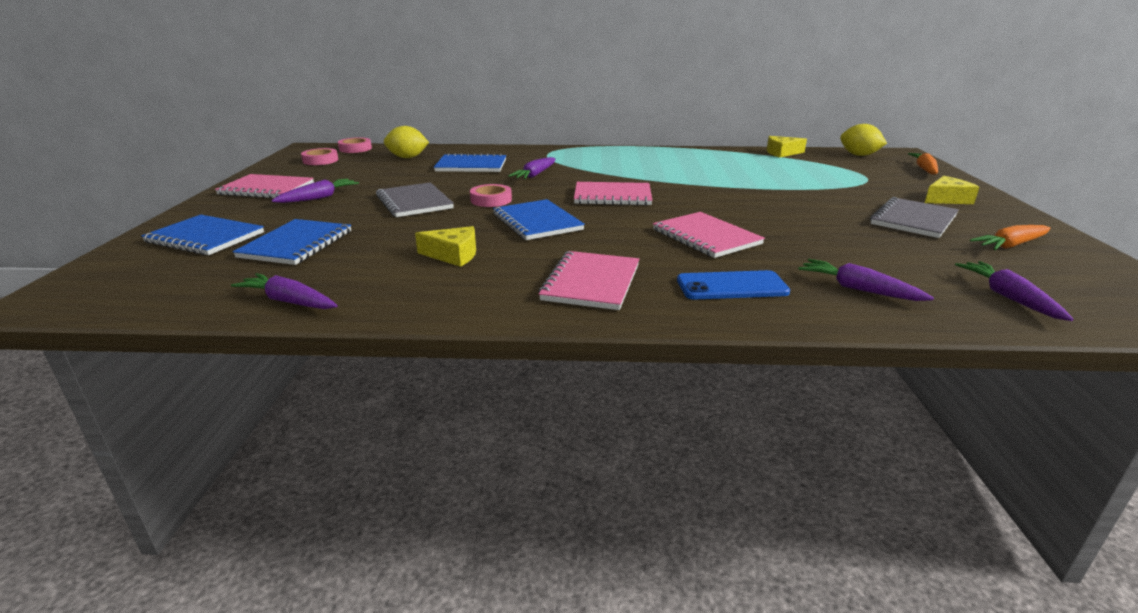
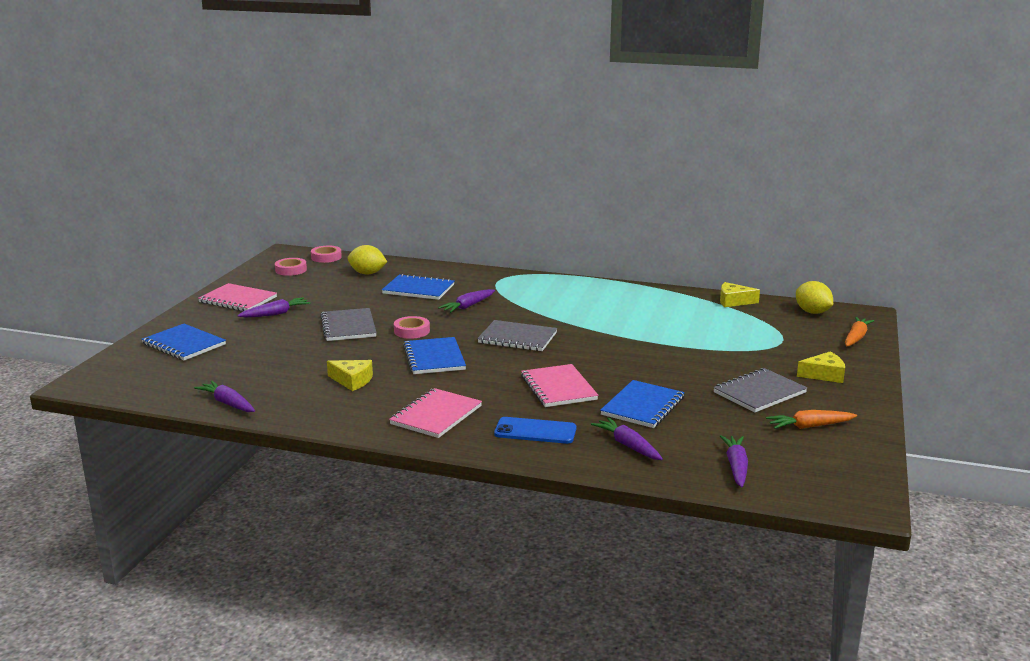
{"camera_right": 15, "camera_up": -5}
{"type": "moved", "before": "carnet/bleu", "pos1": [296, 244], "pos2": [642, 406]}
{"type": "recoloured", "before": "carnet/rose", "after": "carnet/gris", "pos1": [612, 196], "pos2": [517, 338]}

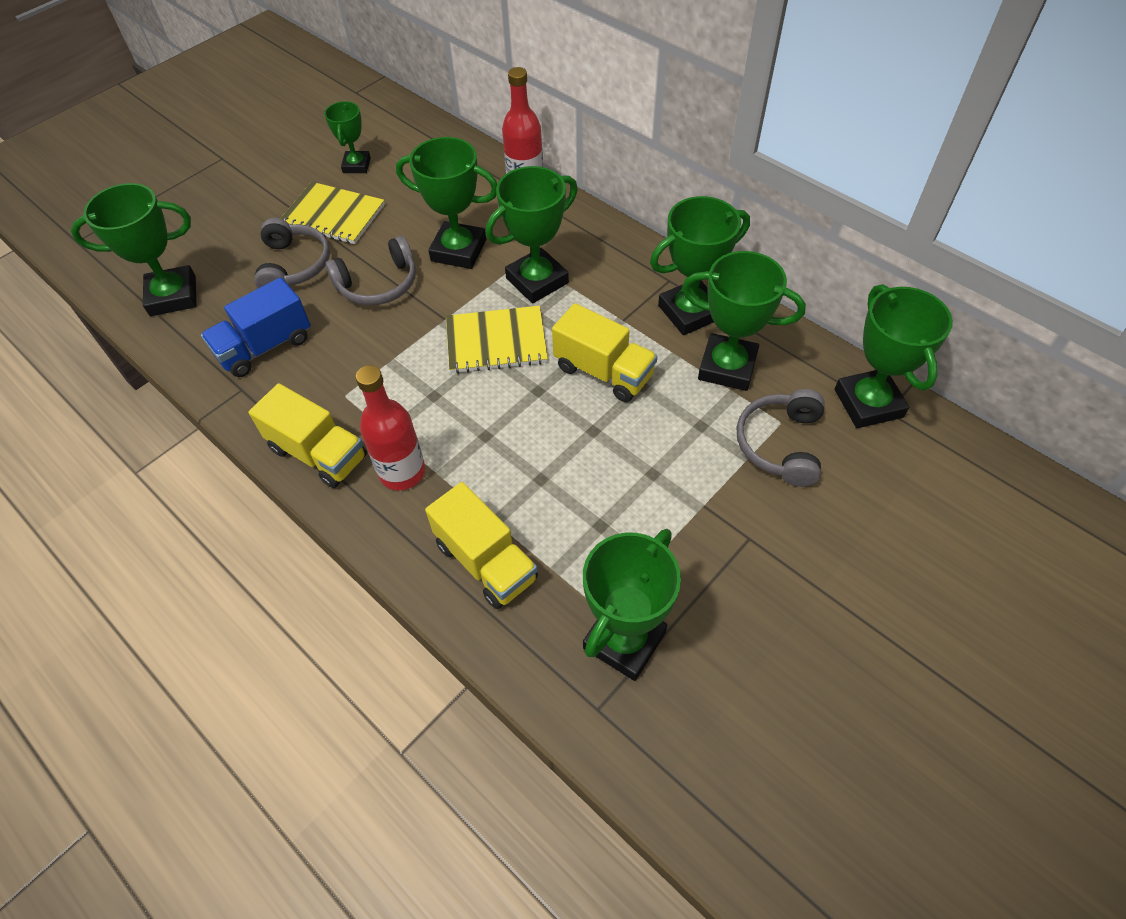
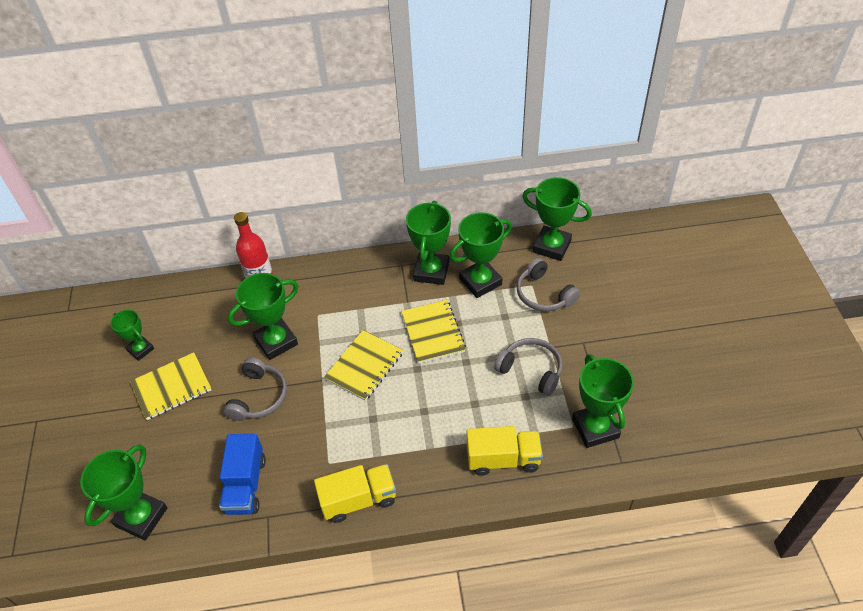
{"camera_right": -50, "camera_up": -5}
{"type": "removed", "before": "bouteille/rouge", "pos1": [402, 472]}
{"type": "removed", "before": "trophée/vert", "pos1": [537, 281]}
{"type": "moved", "before": "casque audio/gris", "pos1": [294, 265], "pos2": [531, 370]}
{"type": "replaced", "before": "camion/jaune", "after": "carnet/jaune", "pos1": [603, 371], "pos2": [433, 332]}

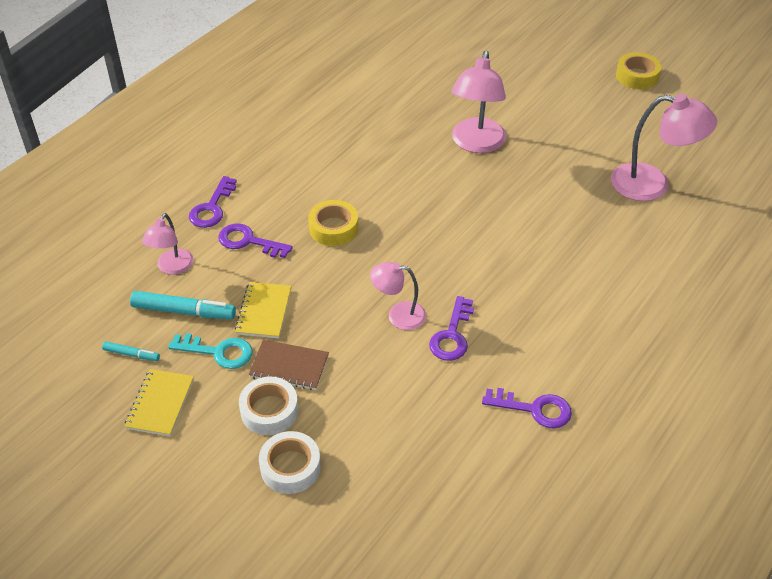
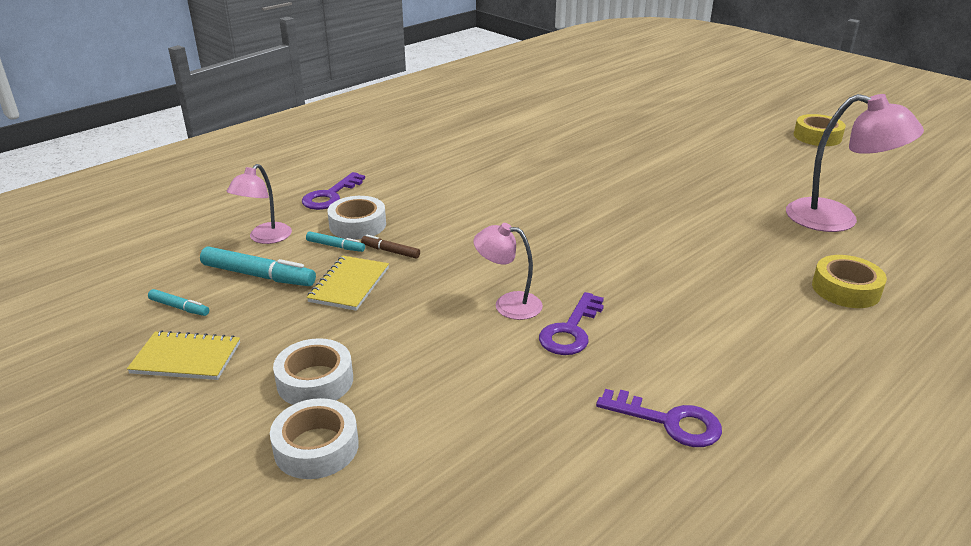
{"camera_right": 10, "camera_up": -15}
{"type": "removed", "before": "clé/turquoise", "pos1": [218, 352]}
{"type": "removed", "before": "carnet/marron", "pos1": [289, 366]}
{"type": "removed", "before": "lampe/rose", "pos1": [476, 144]}
{"type": "added", "after": "feutre/turquoise", "pos2": [335, 246]}
{"type": "added", "after": "feutre/marron", "pos2": [390, 251]}
{"type": "moved", "before": "ruban adhésif/jaune", "pos1": [333, 228], "pos2": [845, 289]}
{"type": "replaced", "before": "clé/violet", "after": "ruban adhésif/blanc", "pos1": [248, 241], "pos2": [357, 225]}
{"type": "turned", "before": "carnet/jaune", "pos1": [160, 404], "pos2": [186, 358], "turn": 75}

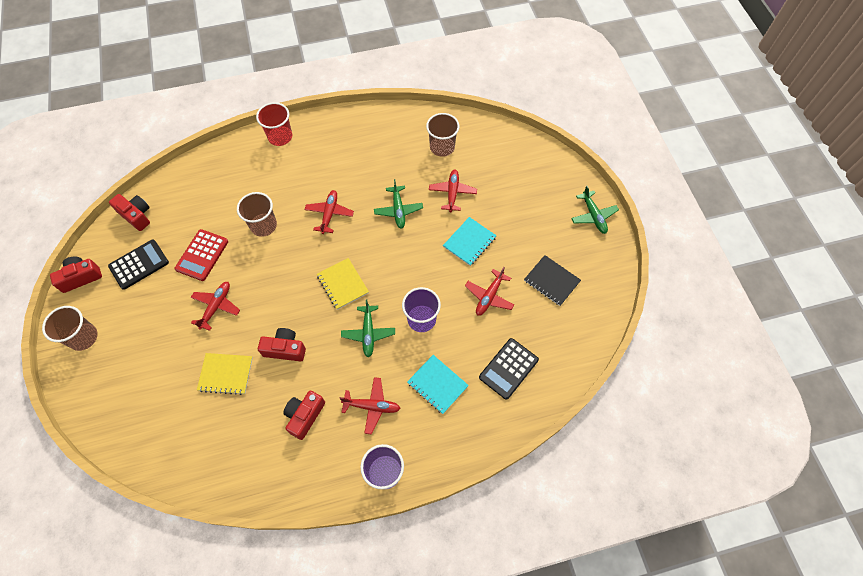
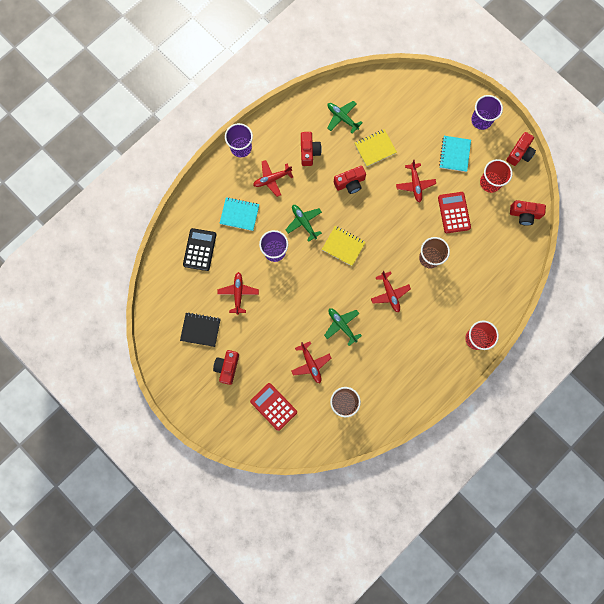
{"camera_right": 150, "camera_up": 15}
{"type": "added", "after": "appareil photo/rouge", "pos2": [227, 367]}
{"type": "added", "after": "calculatrice/rouge", "pos2": [273, 406]}
{"type": "moved", "before": "carnet/turquoise", "pos1": [469, 242], "pos2": [454, 154]}
{"type": "moved", "before": "avion/vert", "pos1": [593, 216], "pos2": [342, 118]}
{"type": "replaced", "before": "calculatrice/noir", "after": "gobelet/rouge", "pos1": [139, 264], "pos2": [490, 182]}
{"type": "recoloured", "before": "gobelet/marron", "after": "gobelet/violet", "pos1": [83, 337], "pos2": [481, 120]}

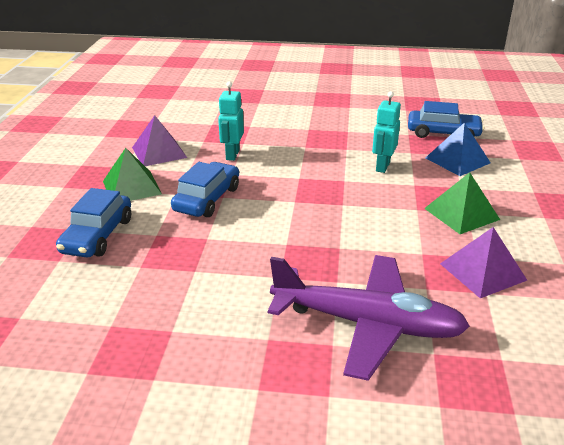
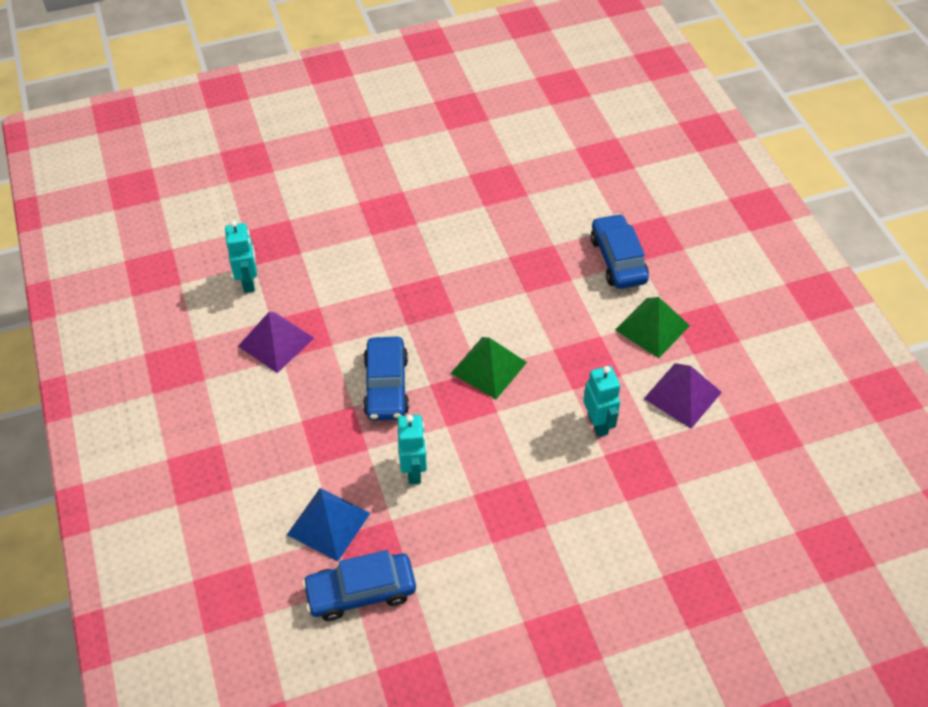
{"camera_right": 155, "camera_up": 20}
{"type": "removed", "before": "avion/violet", "pos1": [366, 323]}
{"type": "added", "after": "robot/turquoise", "pos2": [249, 282]}
{"type": "moved", "before": "voiture/bleu", "pos1": [207, 199], "pos2": [386, 386]}
{"type": "moved", "before": "pyramide/vert", "pos1": [461, 214], "pos2": [489, 367]}

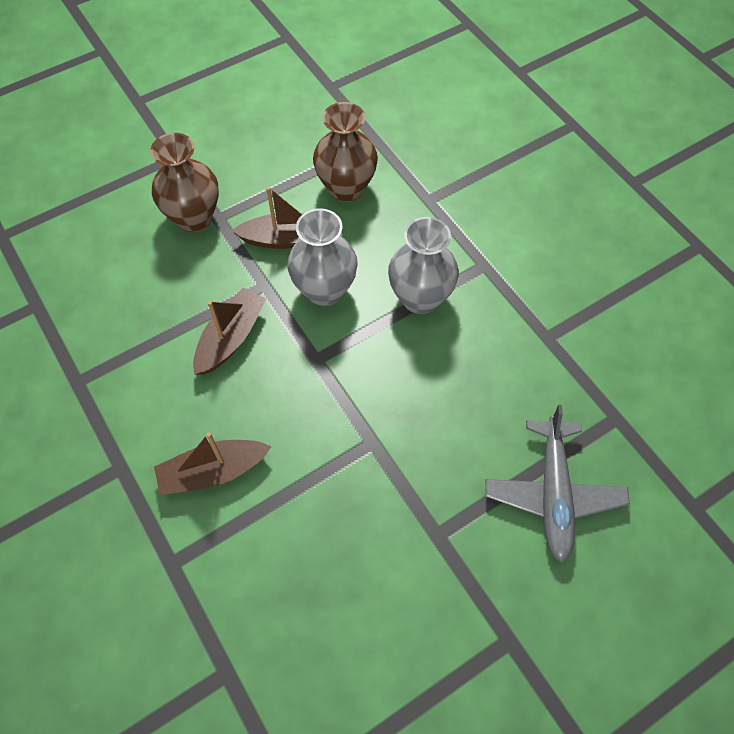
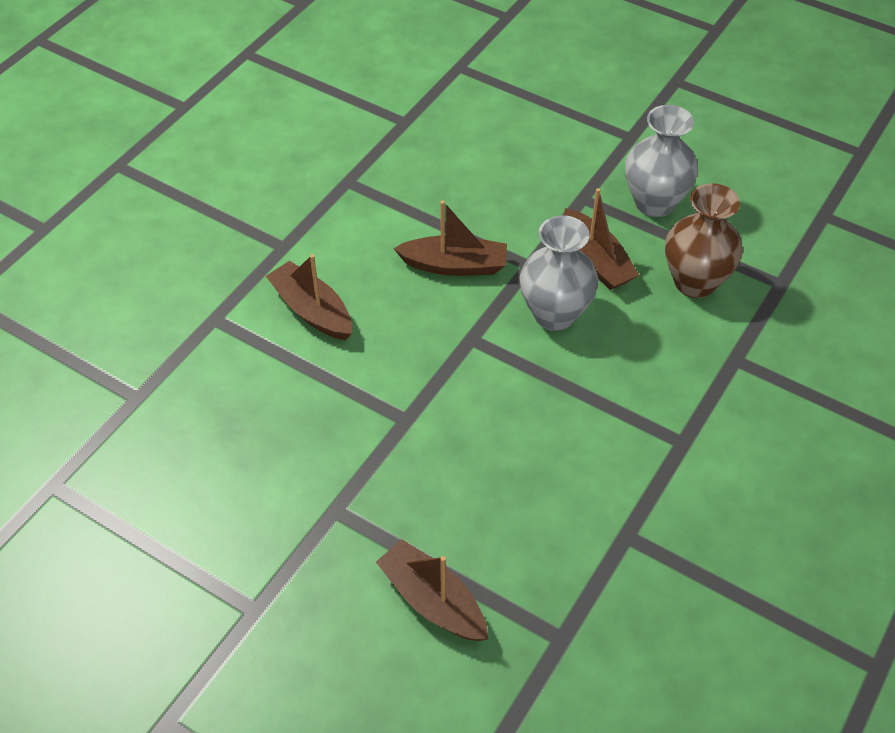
{"camera_right": 65, "camera_up": -10}
{"type": "removed", "before": "vase/marron", "pos1": [194, 218]}
{"type": "moved", "before": "vase/gris", "pos1": [420, 298], "pos2": [654, 203]}
{"type": "replaced", "before": "avion/gris", "after": "bateau/marron", "pos1": [553, 494], "pos2": [432, 601]}

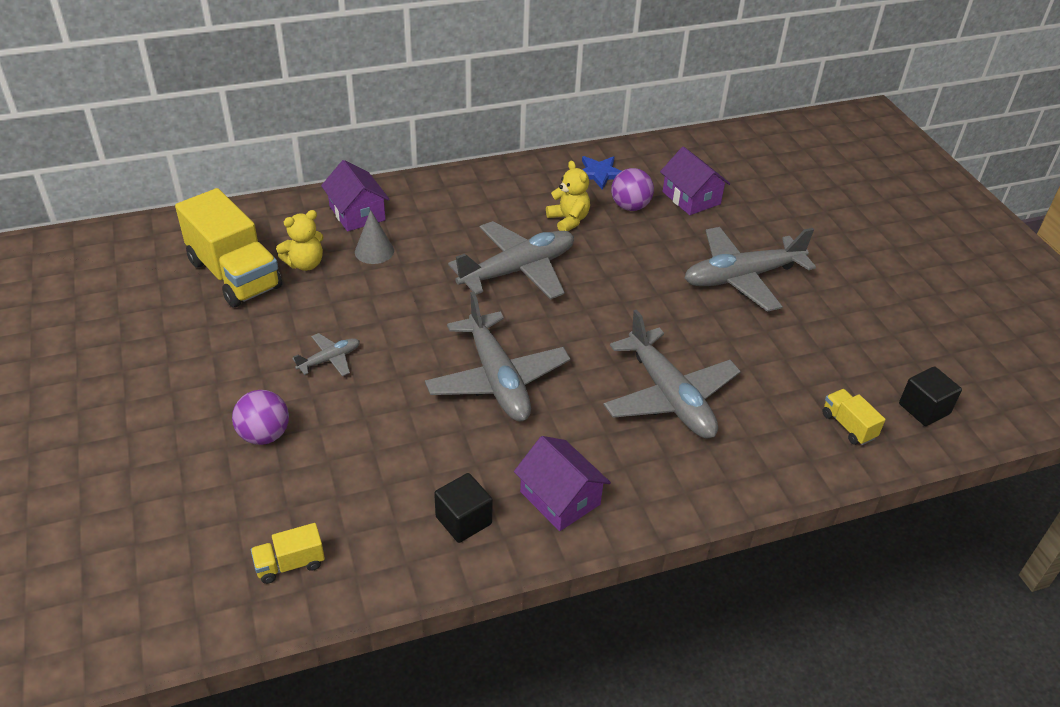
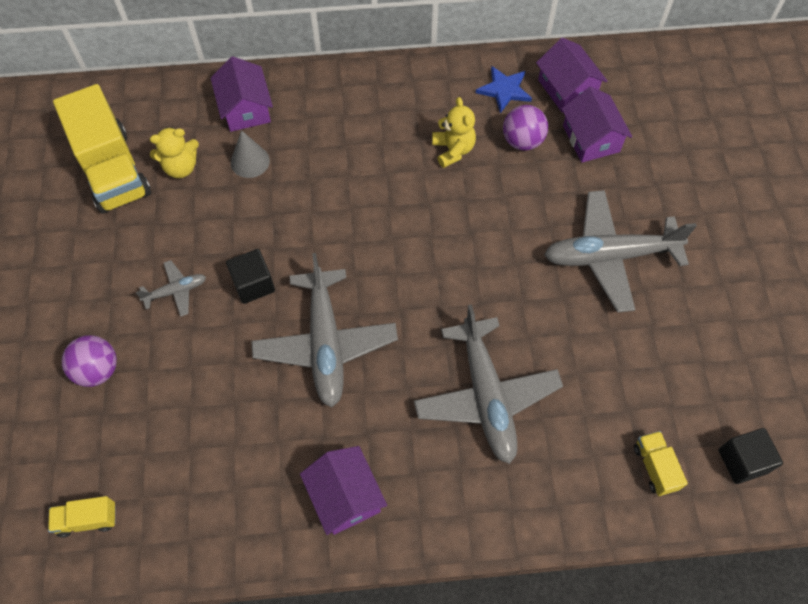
{"camera_right": 15, "camera_up": 20}
{"type": "removed", "before": "avion/gris", "pos1": [518, 270]}
{"type": "added", "after": "maison/violet", "pos2": [567, 89]}
{"type": "moved", "before": "cube/noir", "pos1": [463, 520], "pos2": [253, 284]}

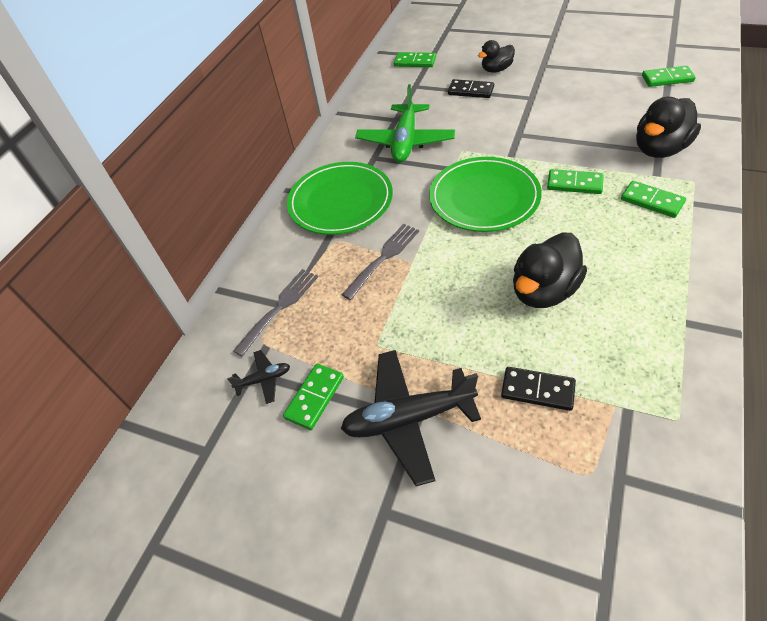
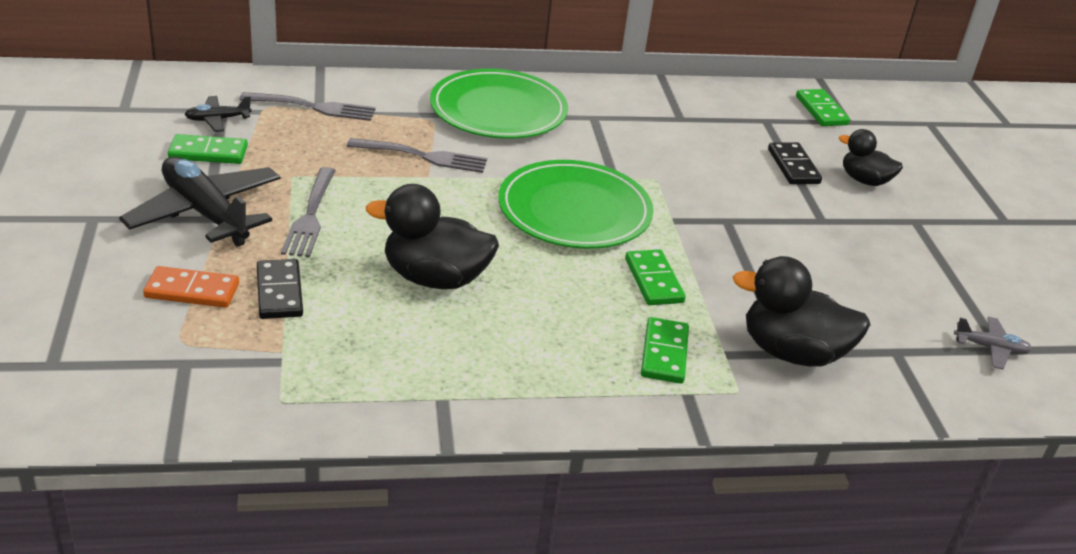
{"camera_right": 50, "camera_up": -15}
{"type": "removed", "before": "avion/vert", "pos1": [405, 142]}
{"type": "added", "after": "domino/orange", "pos2": [192, 291]}
{"type": "added", "after": "fourchette/gris", "pos2": [310, 215]}
{"type": "replaced", "before": "domino/vert", "after": "avion/gris", "pos1": [667, 79], "pos2": [990, 348]}
{"type": "turned", "before": "avion/noir", "pos1": [264, 379], "pos2": [217, 119], "turn": 120}

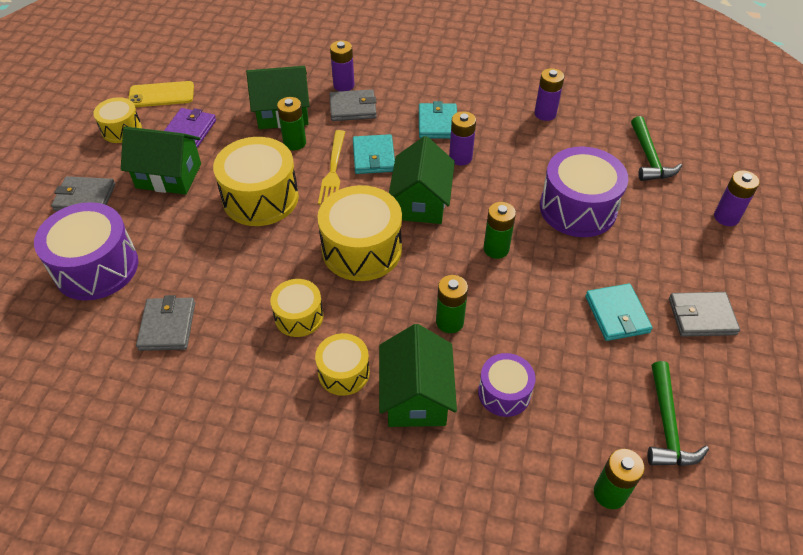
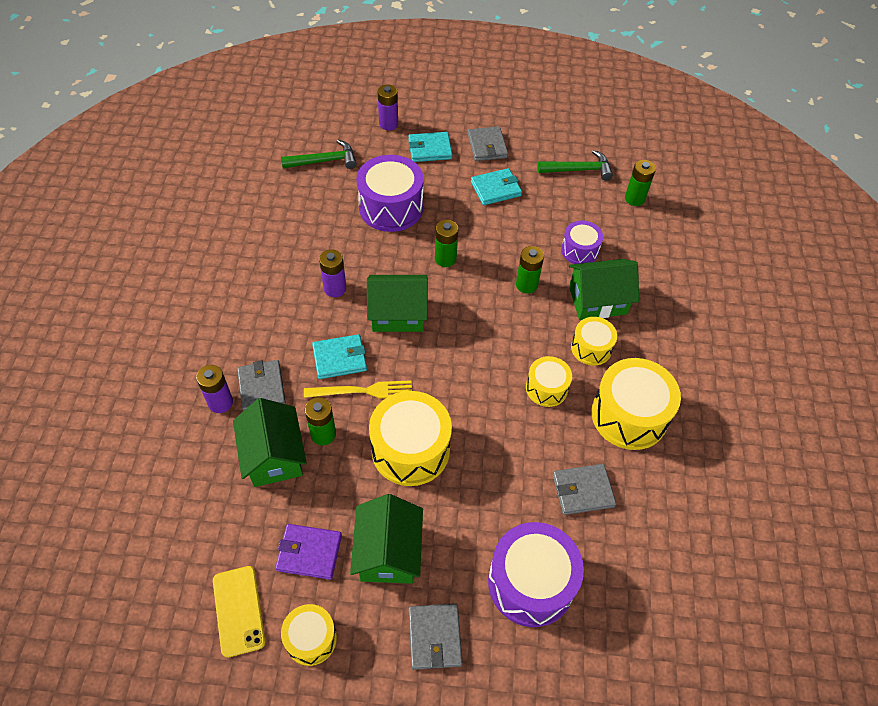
{"camera_right": -100, "camera_up": 5}
{"type": "removed", "before": "pile/violet", "pos1": [545, 114]}
{"type": "moved", "before": "tambour/jaune", "pos1": [362, 249], "pos2": [629, 415]}
{"type": "moved", "before": "portefeuille/turquoise", "pos1": [438, 123], "pos2": [430, 149]}

